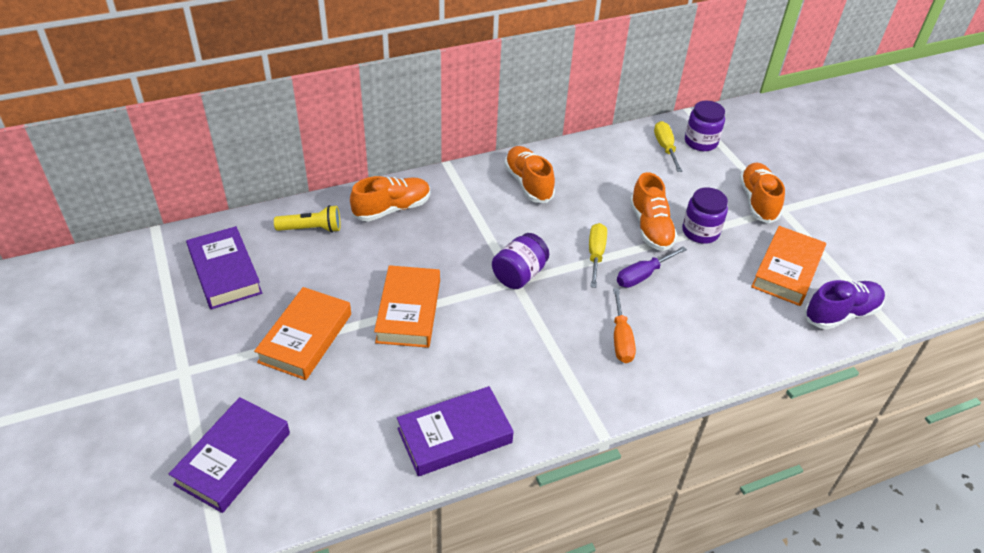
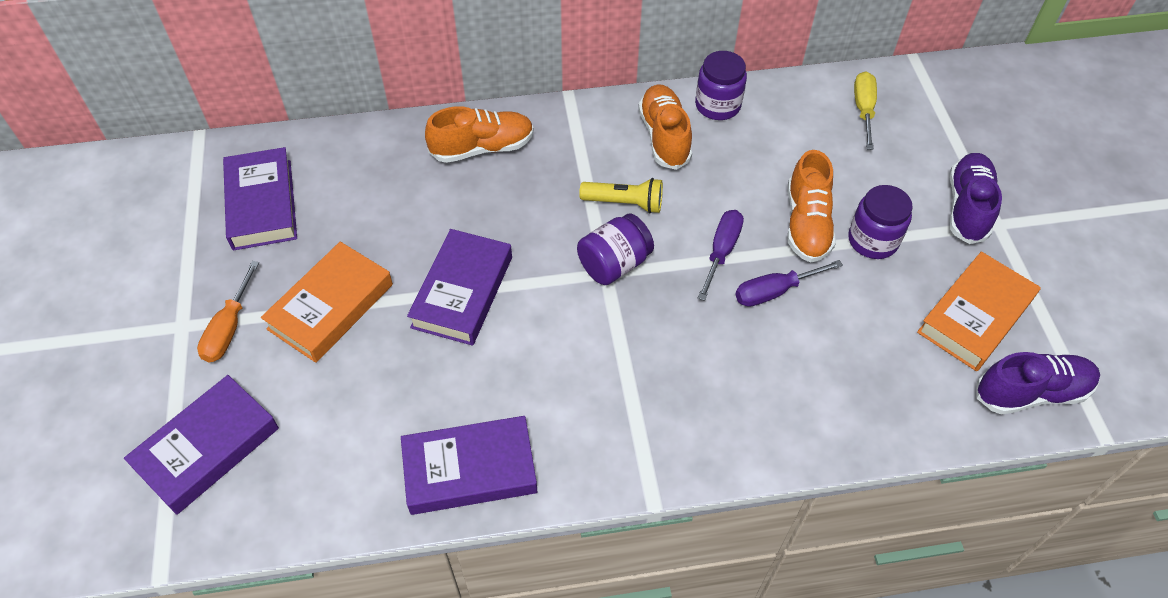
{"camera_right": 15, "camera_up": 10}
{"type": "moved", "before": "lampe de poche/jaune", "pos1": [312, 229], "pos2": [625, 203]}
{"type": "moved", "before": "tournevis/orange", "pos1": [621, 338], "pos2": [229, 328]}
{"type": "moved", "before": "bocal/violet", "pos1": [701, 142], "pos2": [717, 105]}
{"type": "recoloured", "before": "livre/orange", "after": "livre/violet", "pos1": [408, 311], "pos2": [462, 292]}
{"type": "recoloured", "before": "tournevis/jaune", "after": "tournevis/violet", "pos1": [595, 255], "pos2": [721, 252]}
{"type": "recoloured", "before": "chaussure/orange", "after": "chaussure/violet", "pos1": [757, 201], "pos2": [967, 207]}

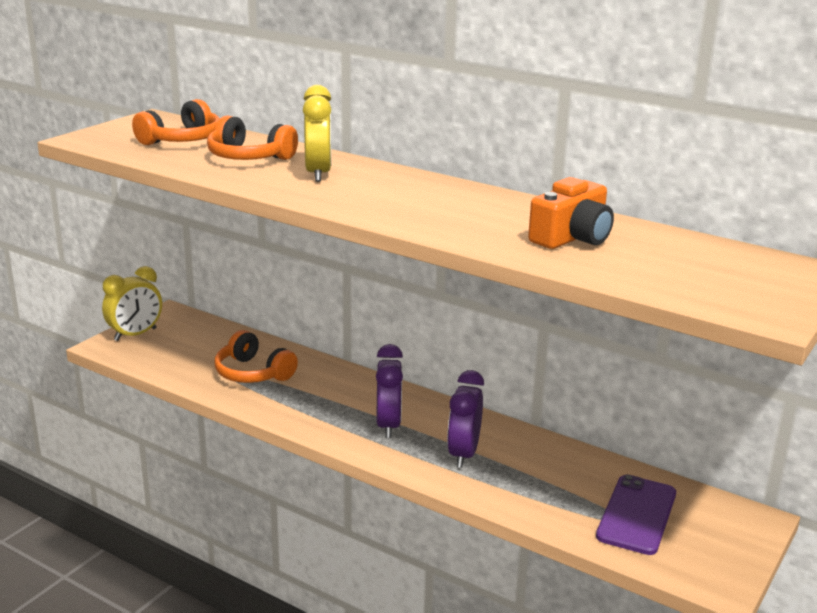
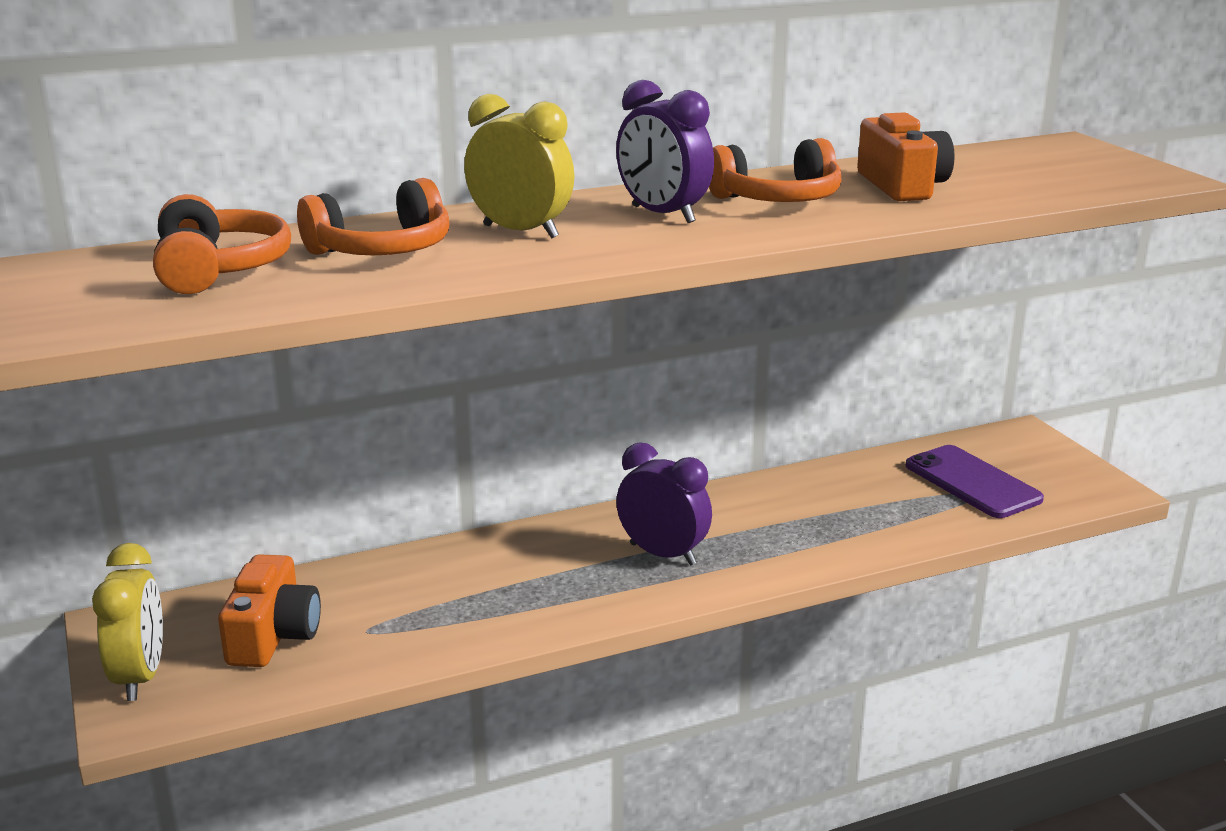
{"camera_right": -55, "camera_up": 0}
{"type": "added", "after": "appareil photo/orange", "pos2": [273, 635]}
{"type": "moved", "before": "casque audio/orange", "pos1": [253, 373], "pos2": [777, 199]}
{"type": "moved", "before": "réveil/violet", "pos1": [463, 454], "pos2": [663, 214]}

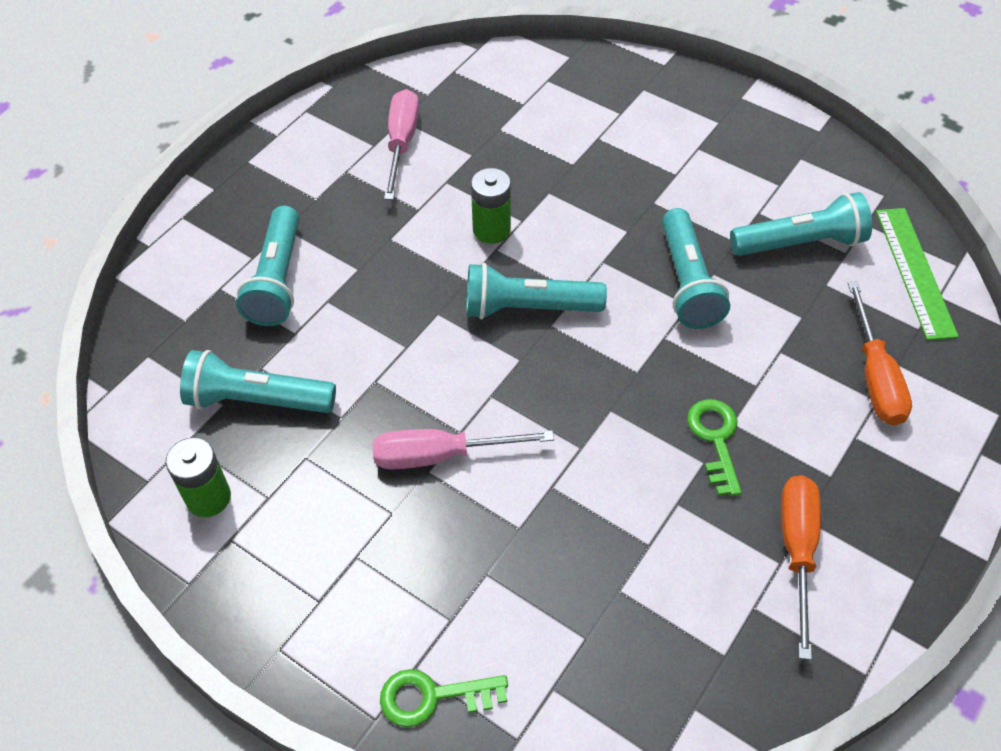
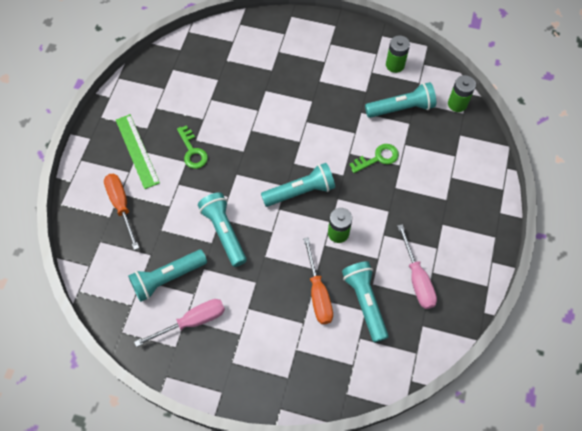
{"camera_right": 160, "camera_up": 10}
{"type": "added", "after": "pile/vert", "pos2": [457, 104]}
{"type": "moved", "before": "lampe de poche/turquoise", "pos1": [277, 280], "pos2": [365, 302]}
{"type": "moved", "before": "tournevis/rose", "pos1": [441, 455], "pos2": [192, 321]}
{"type": "moved", "before": "clé/vert", "pos1": [433, 697], "pos2": [378, 158]}
{"type": "moved", "before": "tournevis/orange", "pos1": [797, 551], "pos2": [318, 293]}
{"type": "moved", "before": "règle/vert", "pos1": [914, 272], "pos2": [137, 151]}

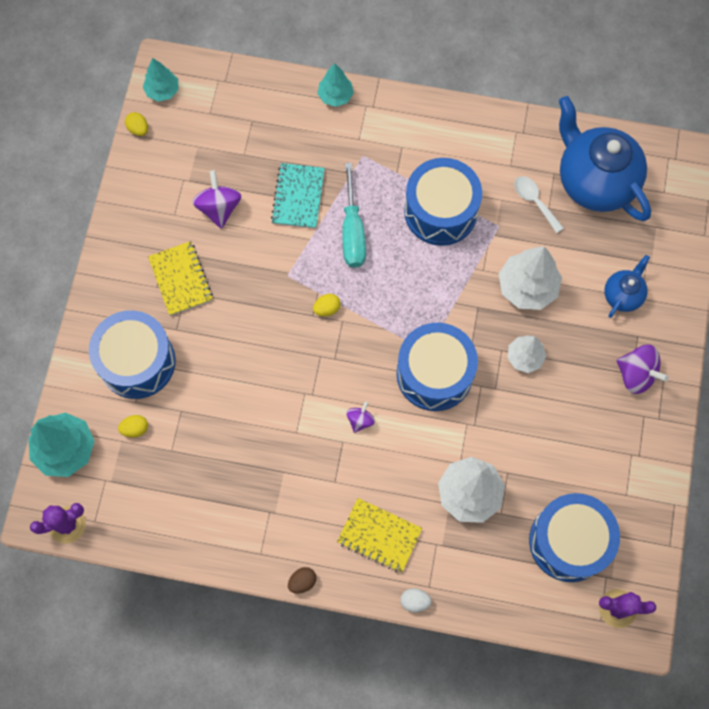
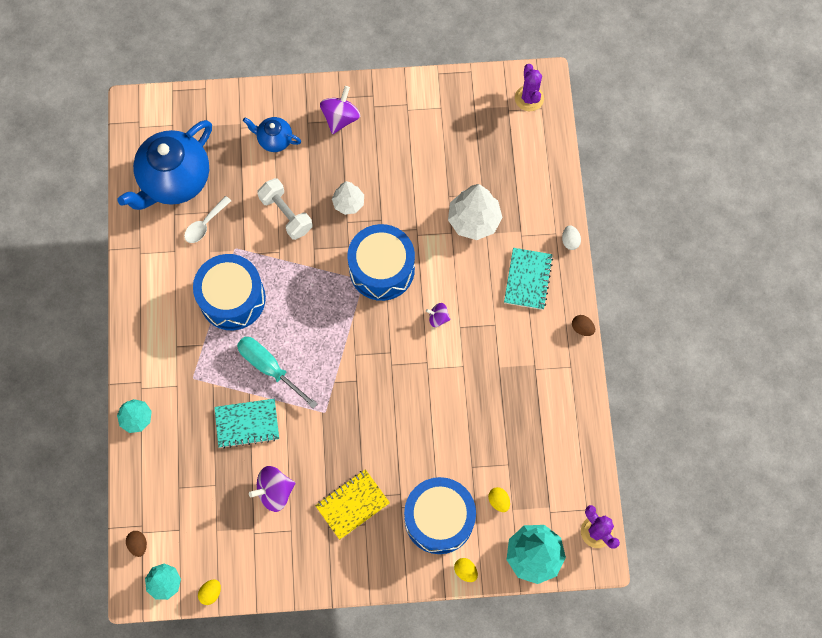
{"camera_right": -105, "camera_up": 0}
{"type": "removed", "before": "tambour/bleu", "pos1": [569, 541]}
{"type": "added", "after": "œuf/marron", "pos2": [138, 544]}
{"type": "moved", "before": "œuf/jaune", "pos1": [327, 309], "pos2": [465, 571]}
{"type": "replaced", "before": "arbre/blanc", "after": "haltère/blanc", "pos1": [527, 287], "pos2": [286, 214]}
{"type": "recoloured", "before": "carnet/jaune", "after": "carnet/turquoise", "pos1": [379, 535], "pos2": [528, 279]}
{"type": "turned", "before": "tournevis/turquoise", "pos1": [352, 231], "pos2": [269, 368], "turn": -120}

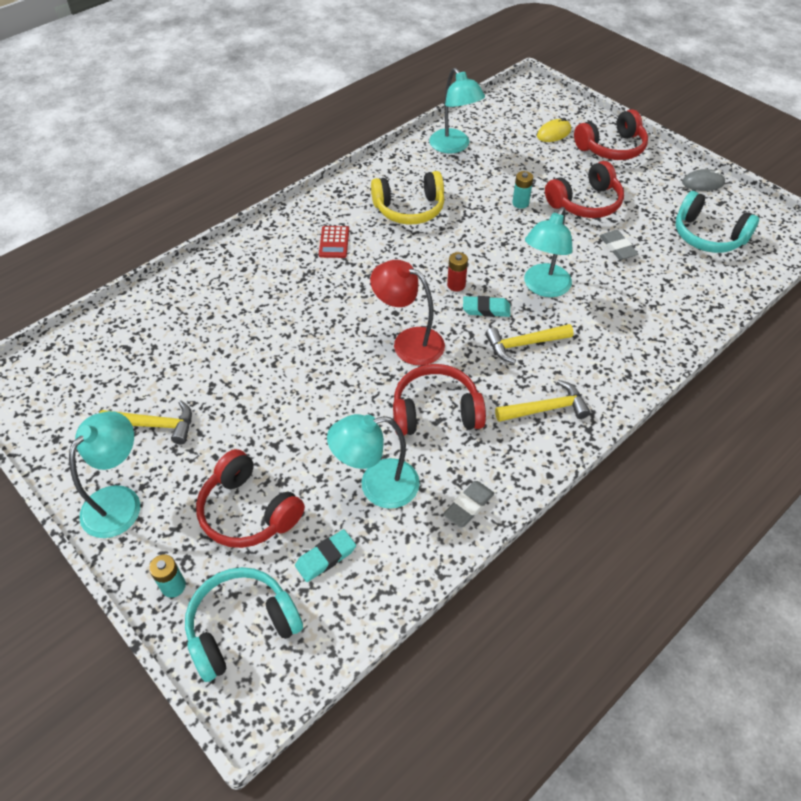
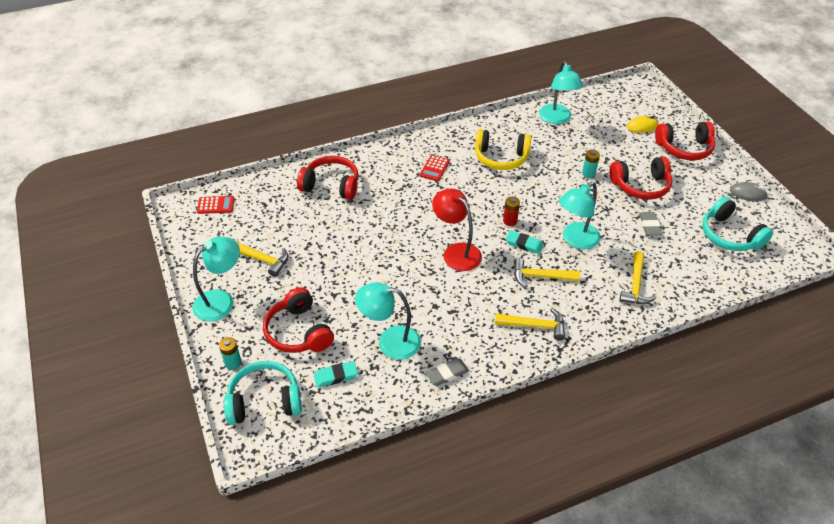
{"camera_right": 20, "camera_up": -5}
{"type": "added", "after": "calculatrice/rouge", "pos2": [216, 205]}
{"type": "added", "after": "marteau/jaune", "pos2": [636, 285]}
{"type": "moved", "before": "casque audio/rouge", "pos1": [436, 412], "pos2": [331, 185]}

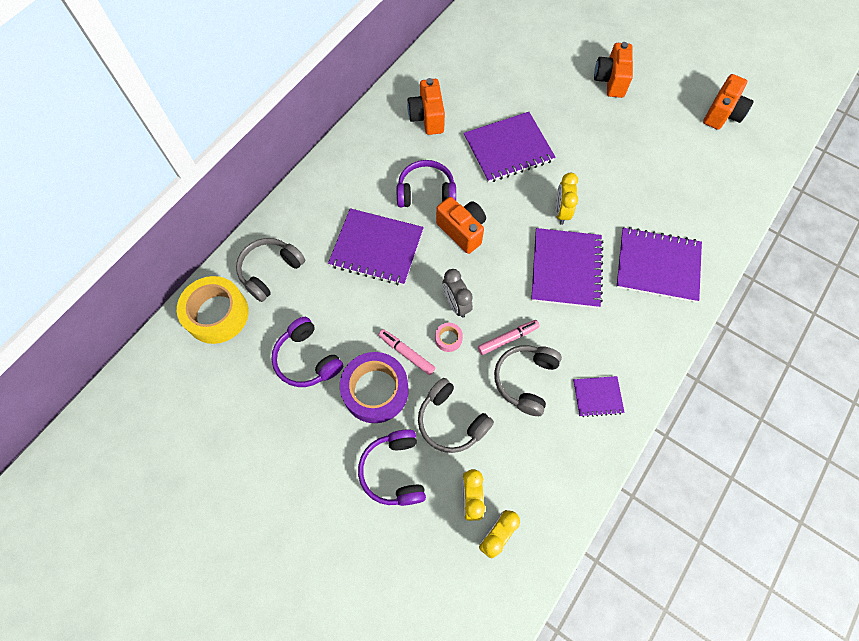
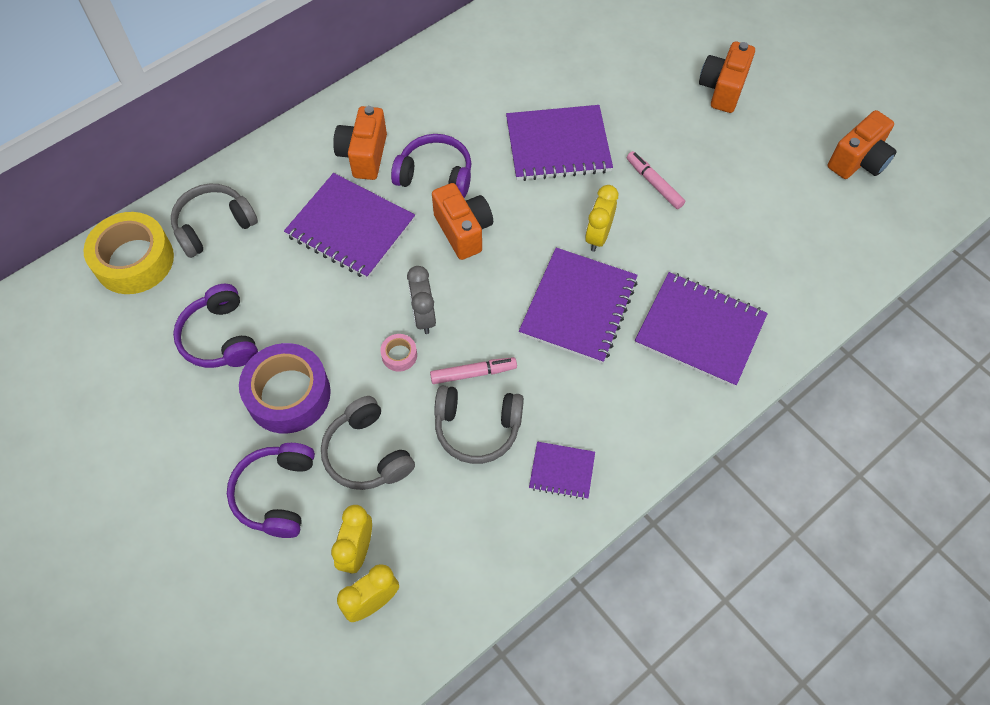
{"camera_right": 15, "camera_up": -5}
{"type": "moved", "before": "feutre/rose", "pos1": [406, 353], "pos2": [654, 184]}
{"type": "moved", "before": "appareil photo/orange", "pos1": [427, 117], "pos2": [364, 155]}
{"type": "turned", "before": "casque audio/gris", "pos1": [525, 380], "pos2": [477, 428], "turn": -120}

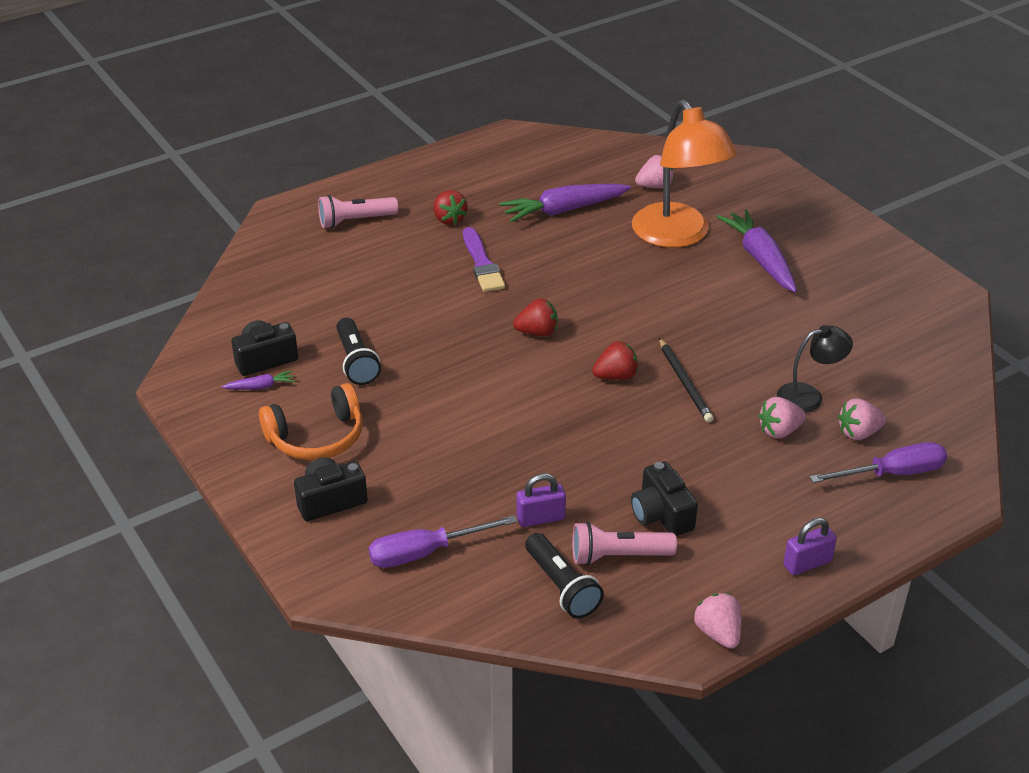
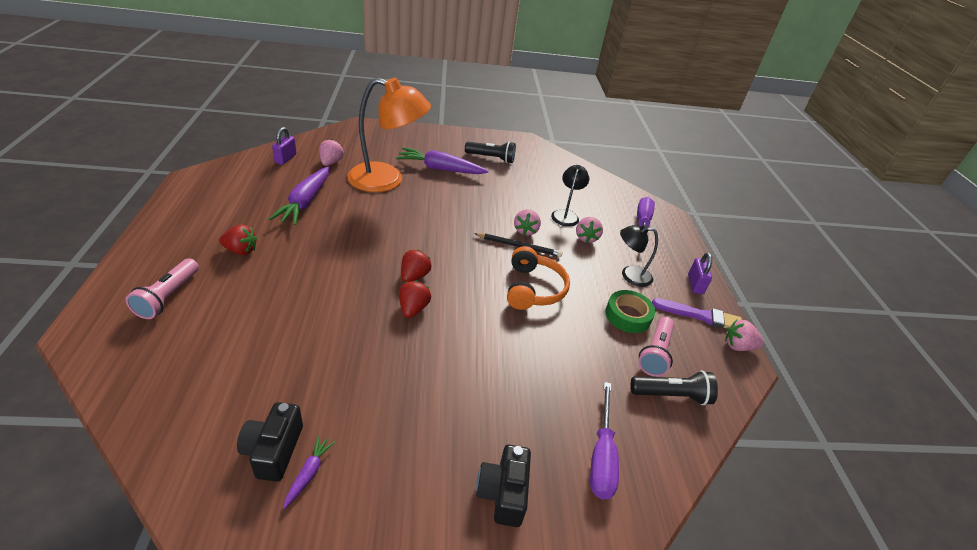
{"camera_right": -65, "camera_up": 0}
{"type": "added", "after": "lampe/noir", "pos2": [630, 275]}
{"type": "moved", "before": "casque audio/orange", "pos1": [317, 437], "pos2": [533, 288]}
{"type": "moved", "before": "lampe de poche/noir", "pos1": [356, 362], "pos2": [491, 158]}
{"type": "moved", "before": "pinceau/violet", "pos1": [482, 263], "pos2": [700, 316]}
{"type": "moved", "before": "cadenas/violet", "pos1": [540, 518], "pos2": [285, 158]}
{"type": "moved", "before": "fraise/rouge", "pos1": [616, 376], "pos2": [413, 309]}
{"type": "moved", "before": "fraise/rose", "pos1": [858, 433], "pos2": [525, 231]}
{"type": "replaced", "before": "appareil photo/noir", "after": "ruban adhésif/vert", "pos1": [661, 514], "pos2": [628, 316]}

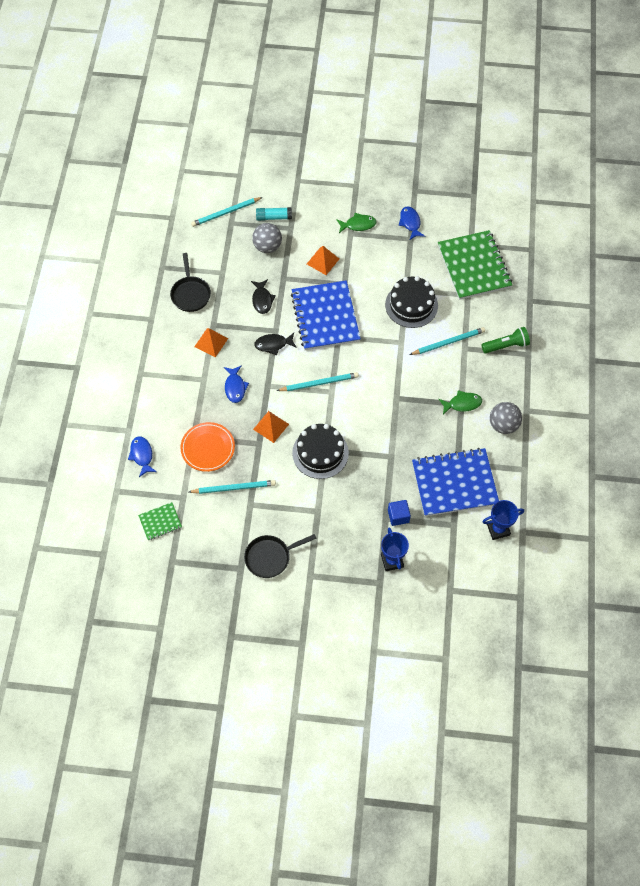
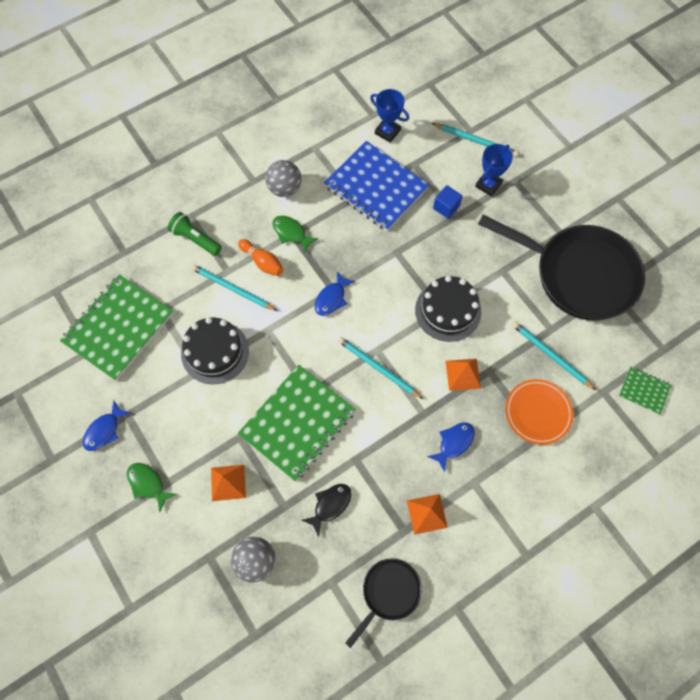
{"camera_right": -130, "camera_up": 5}
{"type": "removed", "before": "poisson/noir", "pos1": [273, 344]}
{"type": "removed", "before": "bâton de colle/turquoise", "pos1": [274, 217]}
{"type": "added", "after": "quille/orange", "pos2": [262, 262]}
{"type": "moved", "before": "poisson/bleu", "pos1": [142, 455], "pos2": [331, 298]}
{"type": "moved", "before": "crayon/turquoise", "pos1": [225, 213], "pos2": [476, 141]}
{"type": "recoloured", "before": "carnet/bleu", "after": "carnet/vert", "pos1": [325, 317], "pos2": [297, 423]}
{"type": "resized", "before": "poêle/noir", "pos1": [270, 557], "pos2": [578, 274], "scale": 2.07}

